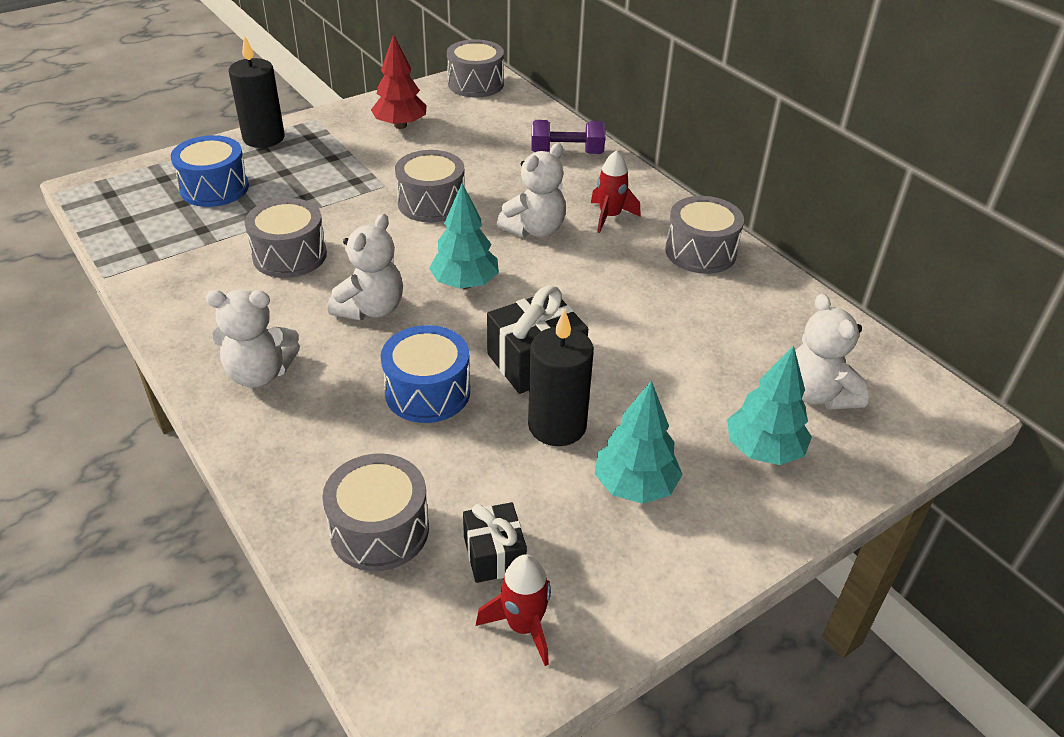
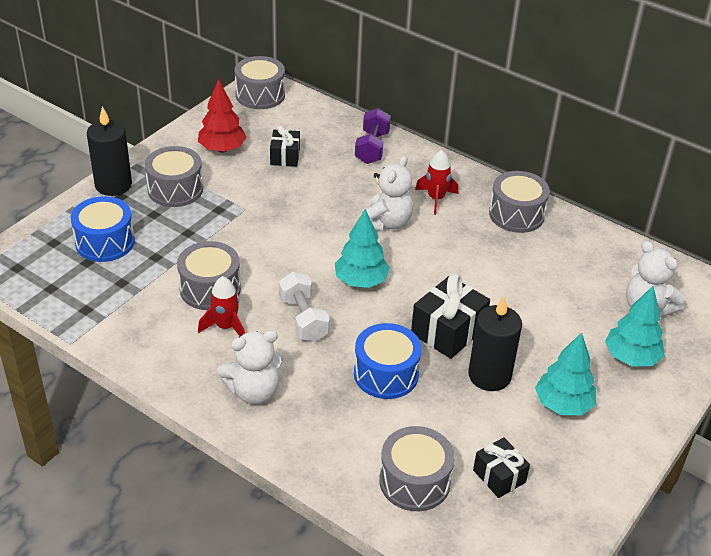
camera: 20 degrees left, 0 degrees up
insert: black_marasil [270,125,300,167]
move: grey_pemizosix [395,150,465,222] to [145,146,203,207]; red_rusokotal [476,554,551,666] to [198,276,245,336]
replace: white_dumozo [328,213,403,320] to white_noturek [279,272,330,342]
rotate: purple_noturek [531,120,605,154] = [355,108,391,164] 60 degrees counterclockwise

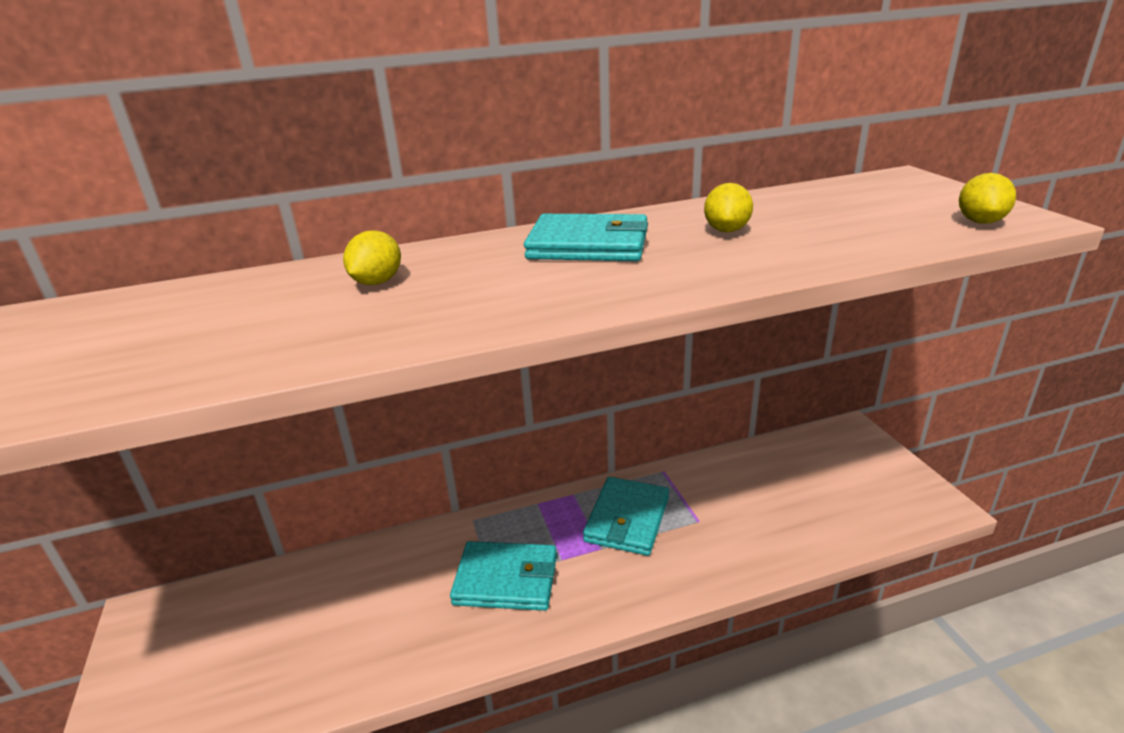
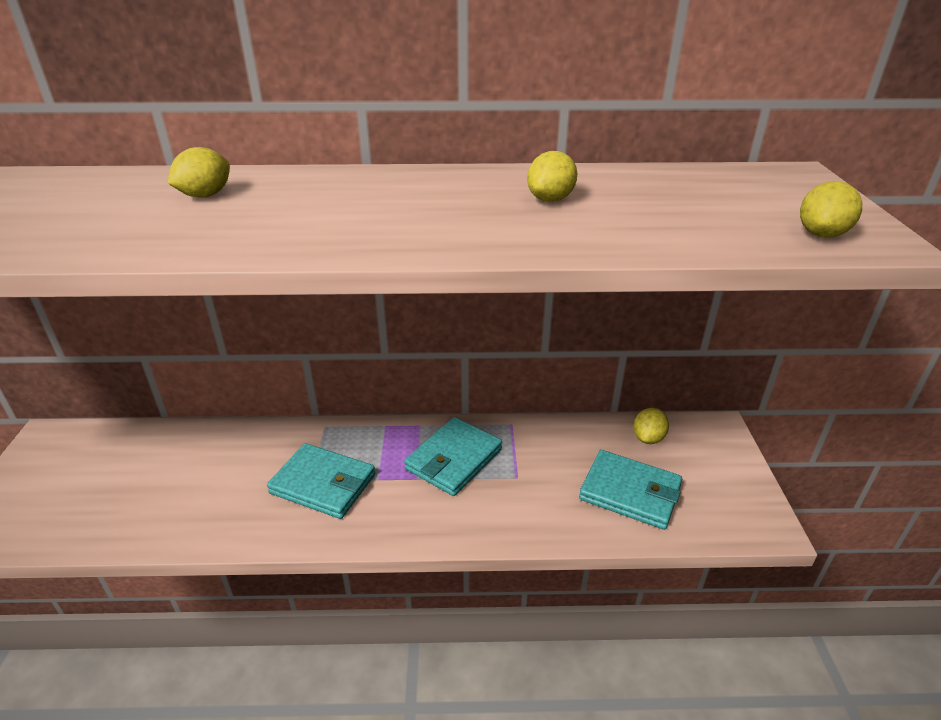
camera: 15 degrees right, 5 degrees up
insert: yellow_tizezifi [633,408,669,444]
move: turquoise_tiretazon [524,214,648,261] to [579,450,682,530]

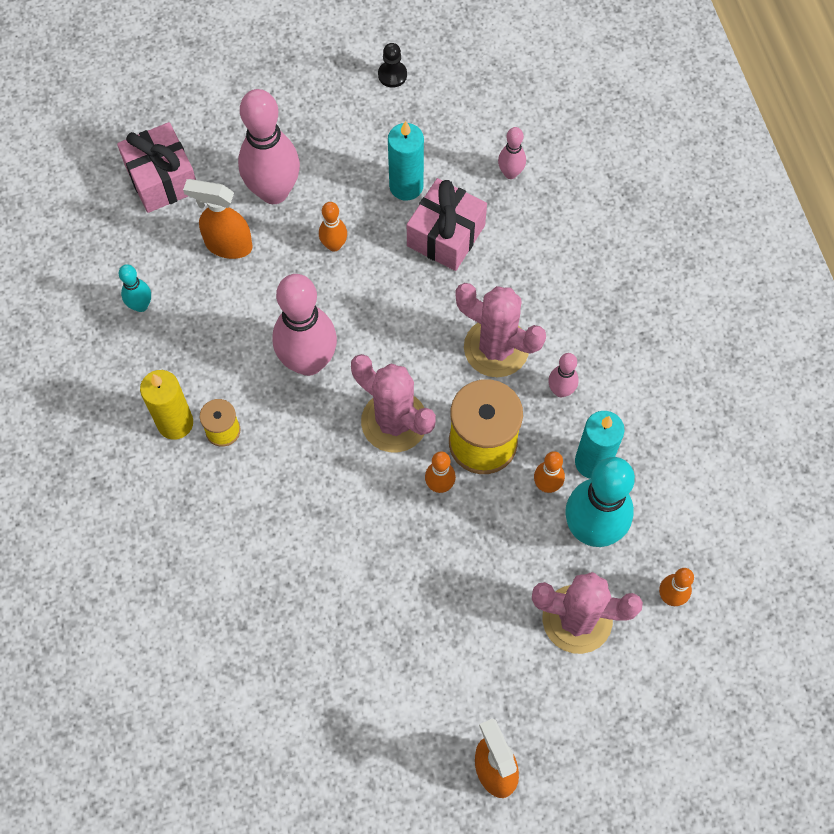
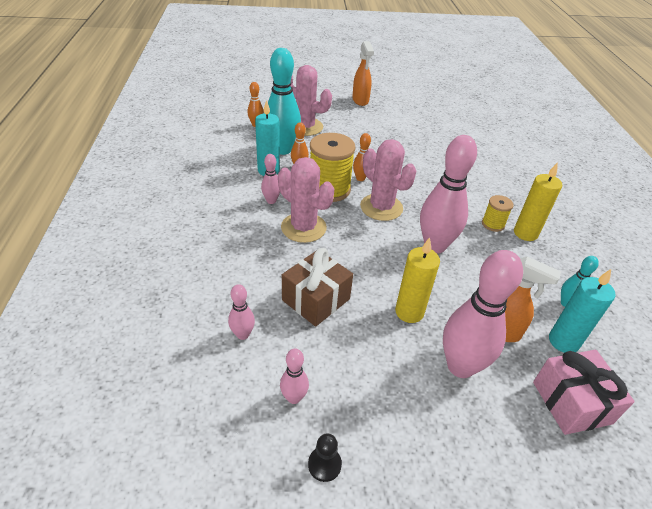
camera: 170 degrees left, 25 degrees down
insert: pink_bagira [280,349,309,404]
move: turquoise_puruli [388,121,424,201] to [549,269,616,353]
replace: orange_bagira [319,202,347,252] to yellow_puruli [395,237,440,323]
recolor: pink_marasil [407,178,487,271] to brown_marasil [282,248,353,327]

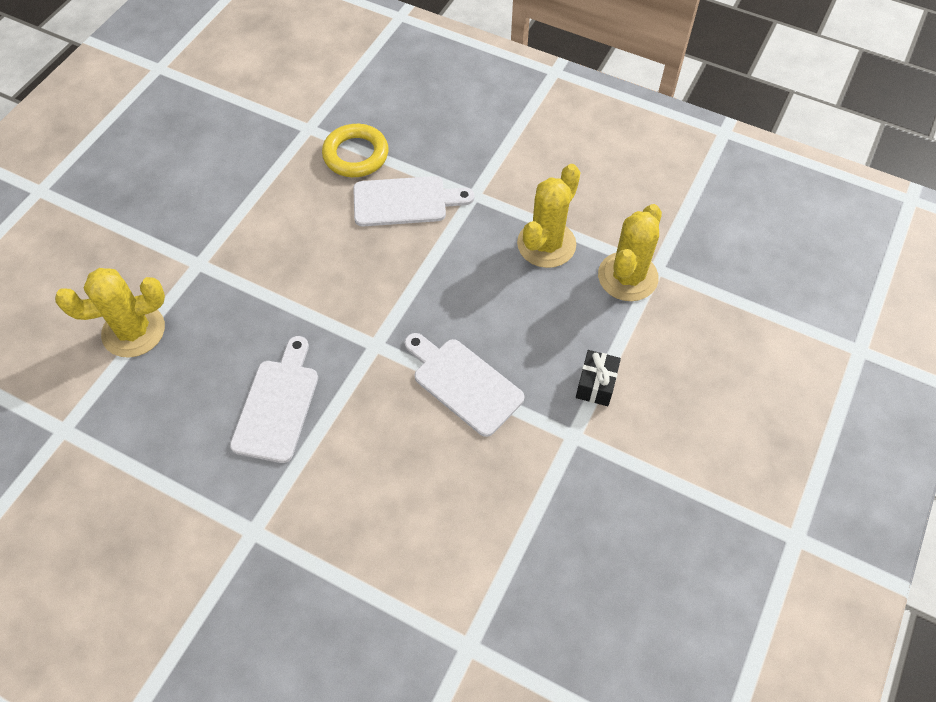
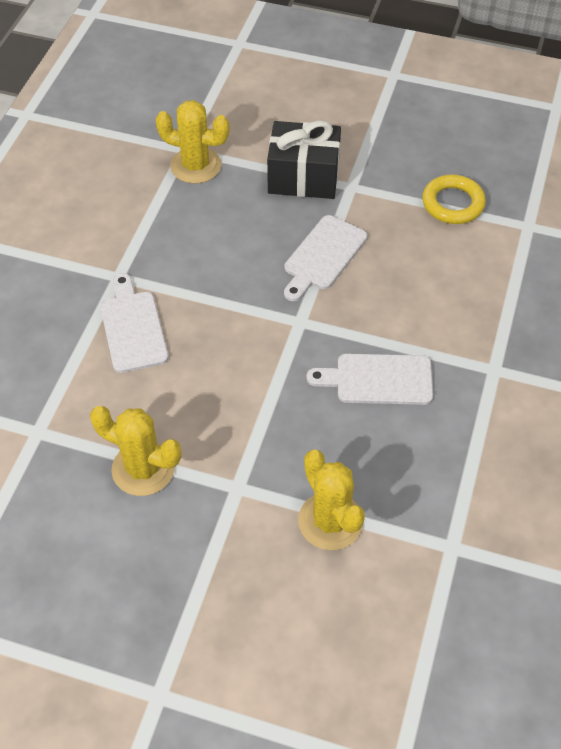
camera: 100 degrees left, 5 degrees down
move: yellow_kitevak [517,164,581,268] to [90,406,181,496]; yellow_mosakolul [322,124,389,177] to [422,175,486,224]
resize: black_marasil [576,350,621,406] = [267,120,341,199] x2.03

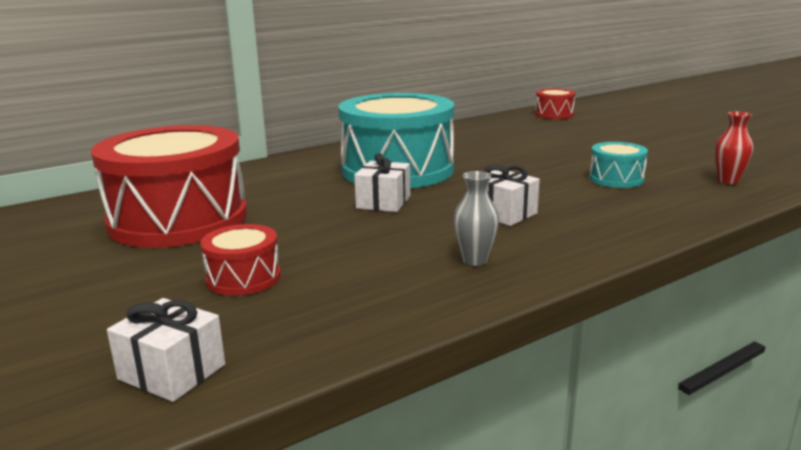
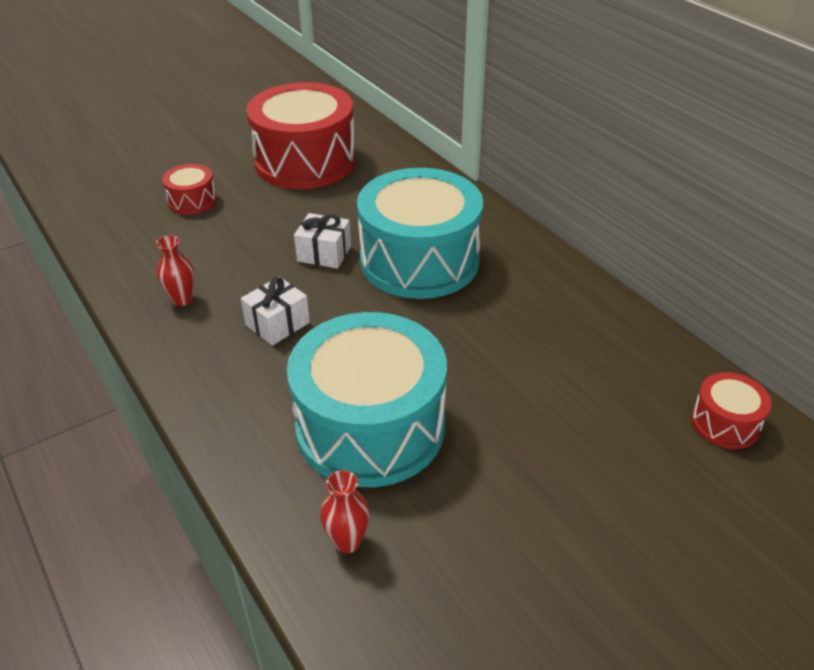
camera: 90 degrees right, 20 degrees up
delete: white_marasil [107,298,225,402]
recolor: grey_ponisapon [453,171,499,266] to red_ponisapon [156,235,194,306]
resize: turquoise_pemizosix [589,142,648,188] = [287,312,447,487] x2.25

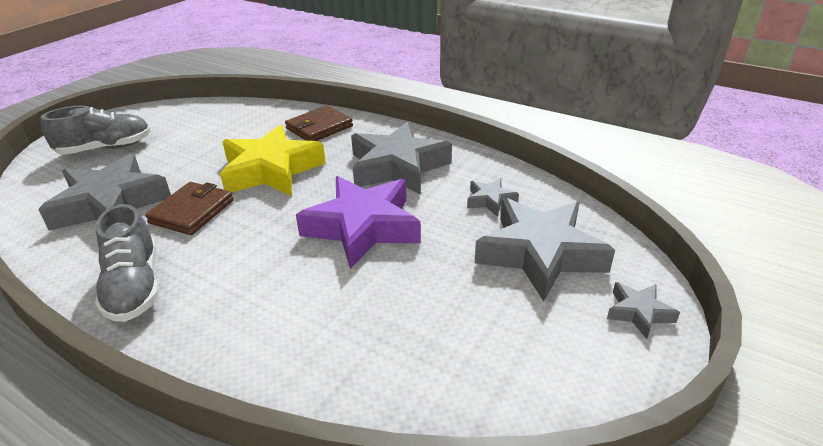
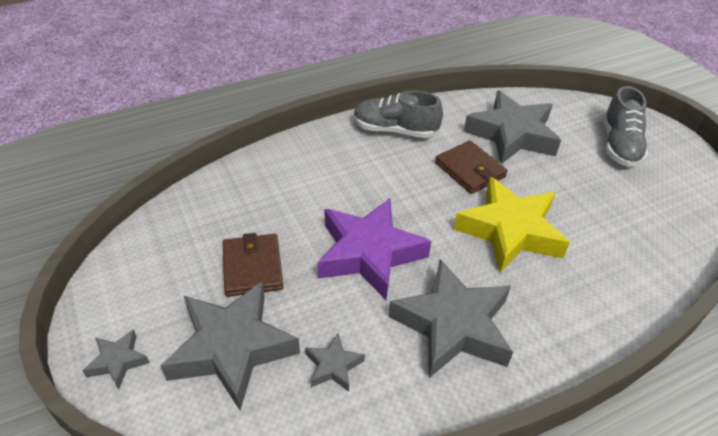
camera: 120 degrees right, 10 degrees up
move: brown_tiretazon [285,106,353,141] to [223,233,283,297]

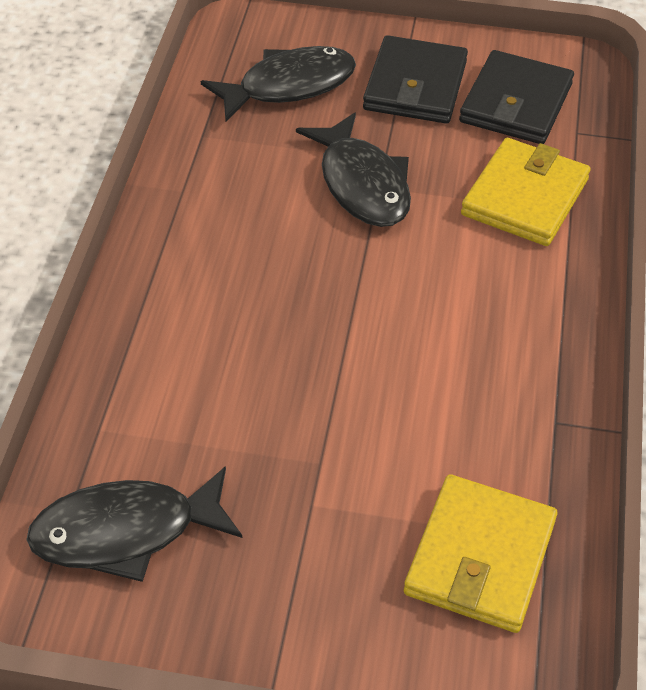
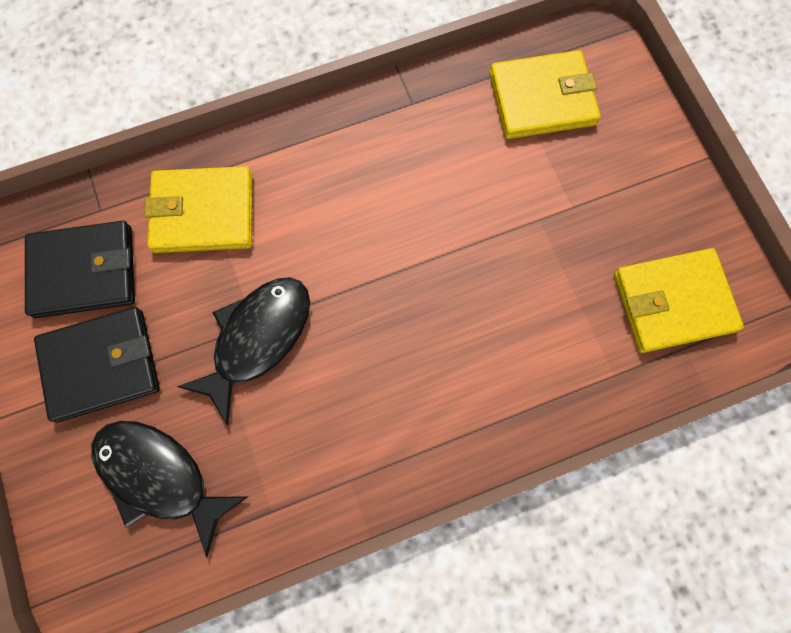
camera: 120 degrees left, 25 degrees up
replace: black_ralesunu [26,466,242,582] to yellow_tiretazon [614,248,744,353]

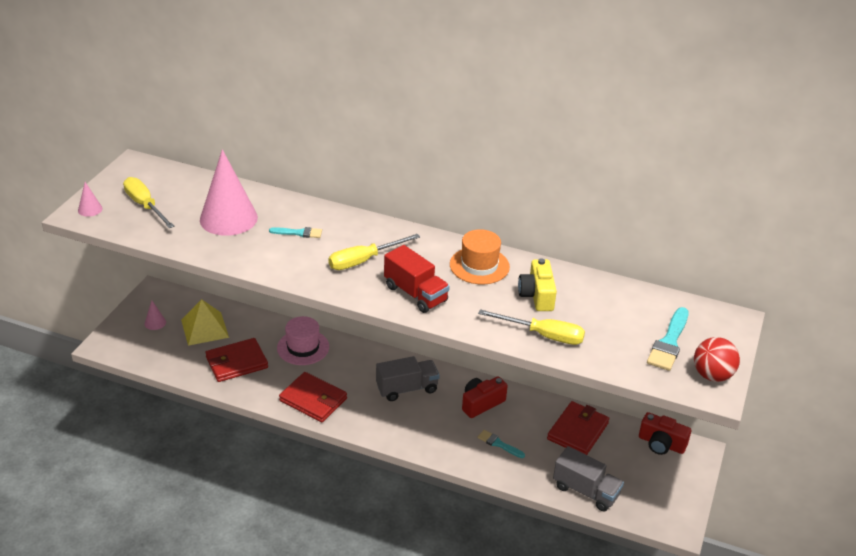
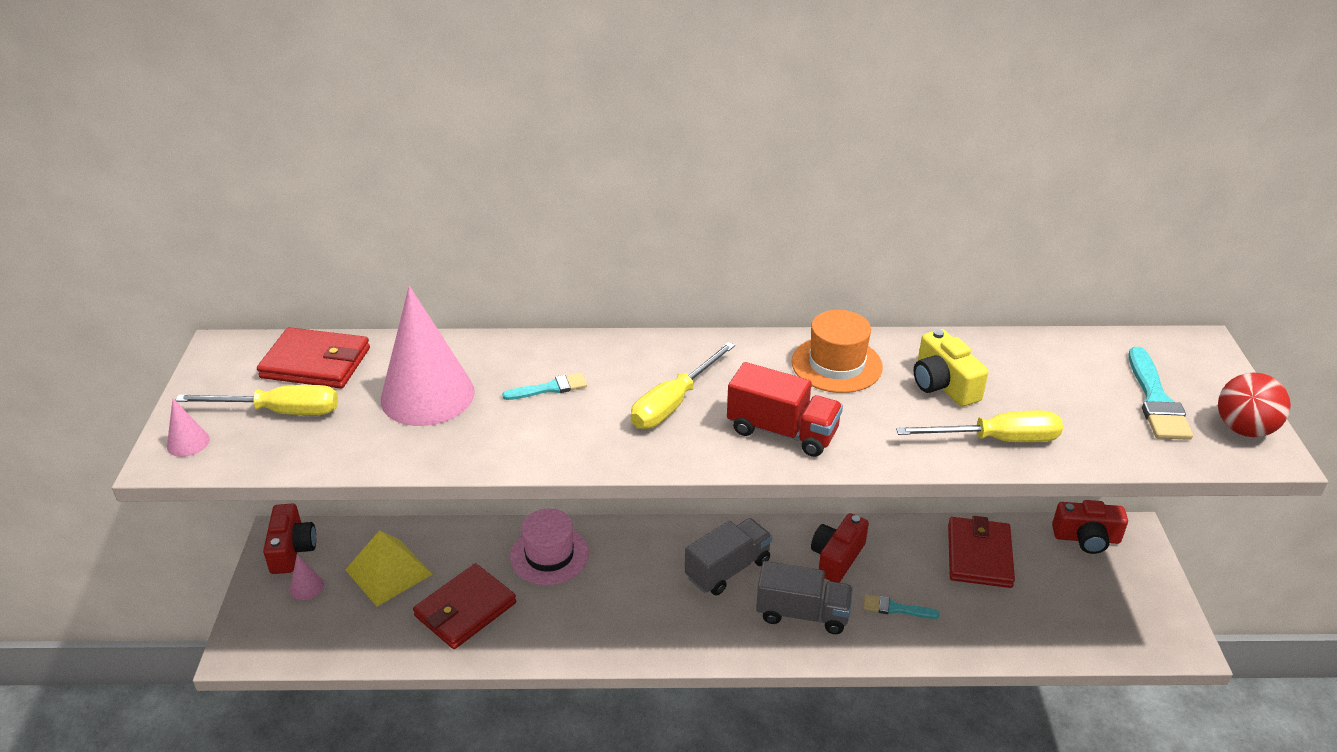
camera: 20 degrees left, 0 degrees up
insert: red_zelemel [263,503,316,574]
move: red_tiretazon [279,372,347,422] to [257,327,370,389]; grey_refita [553,446,624,511] to [756,561,853,634]
rotate: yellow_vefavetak [123,177,174,228] = [175,385,338,415] 150 degrees clockwise

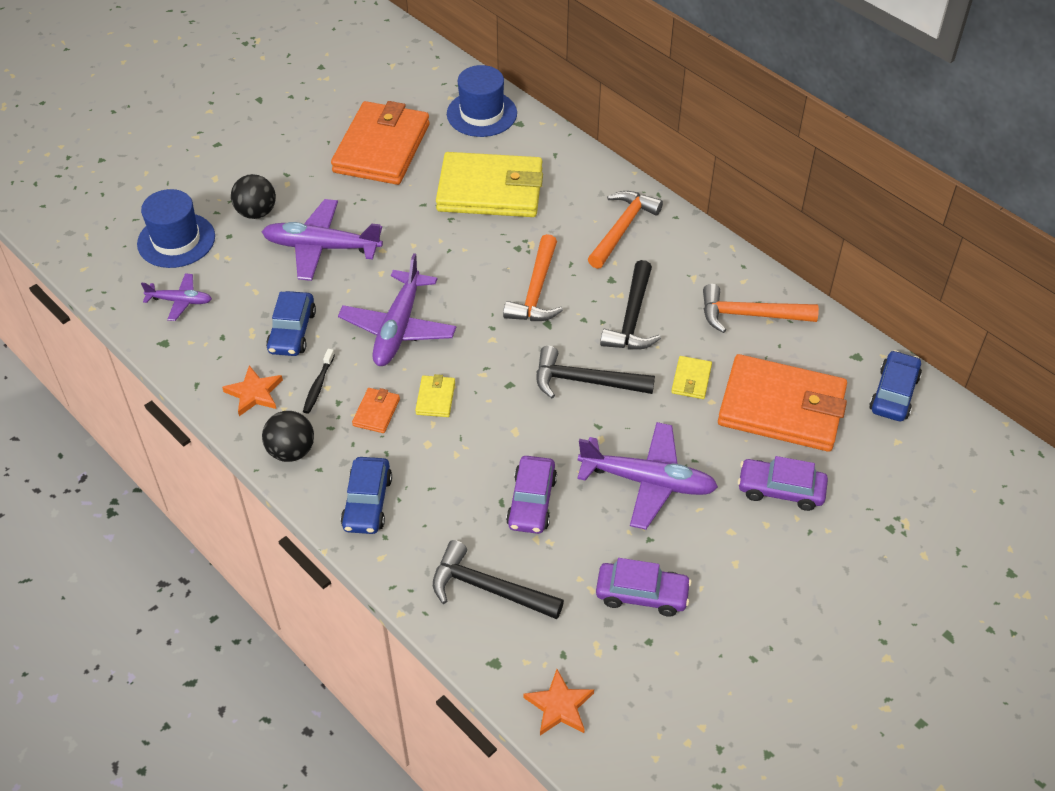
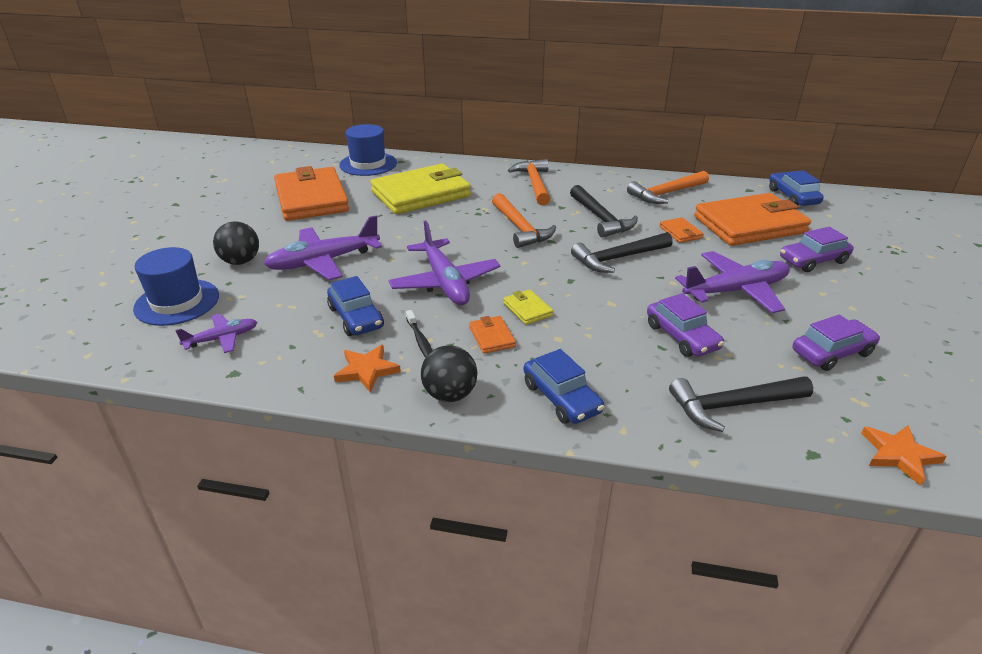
camera: 35 degrees left, 15 degrees down
recolor: yellow_tiretazon [671,356,712,399] to orange_tiretazon [659,217,703,243]

